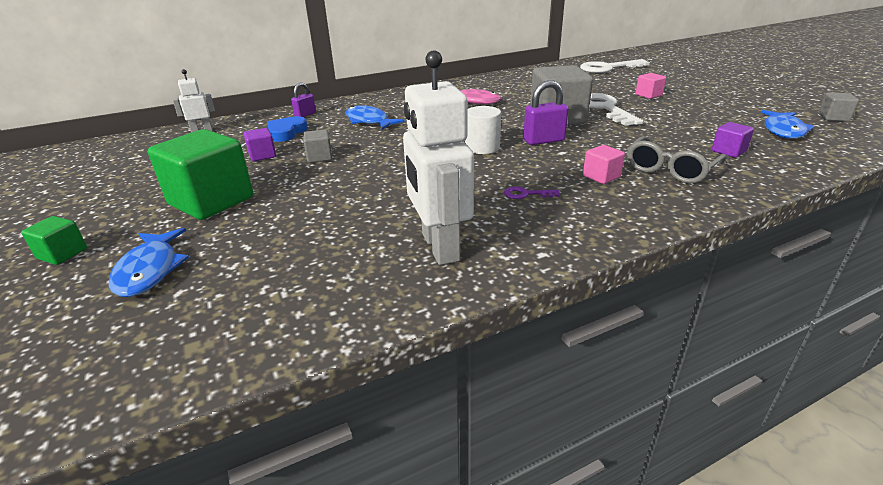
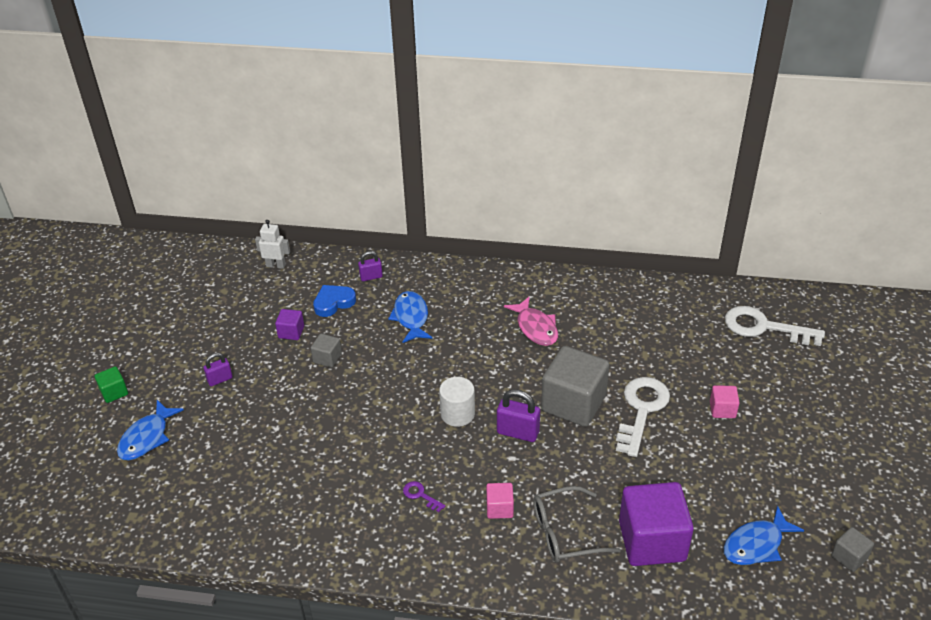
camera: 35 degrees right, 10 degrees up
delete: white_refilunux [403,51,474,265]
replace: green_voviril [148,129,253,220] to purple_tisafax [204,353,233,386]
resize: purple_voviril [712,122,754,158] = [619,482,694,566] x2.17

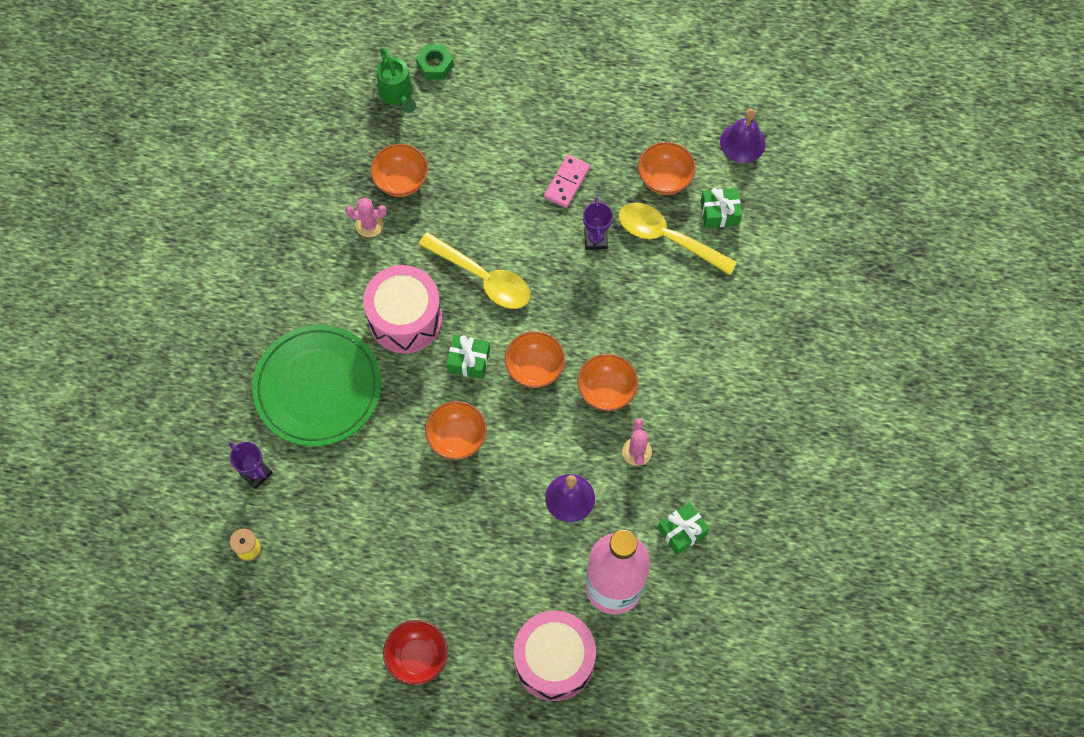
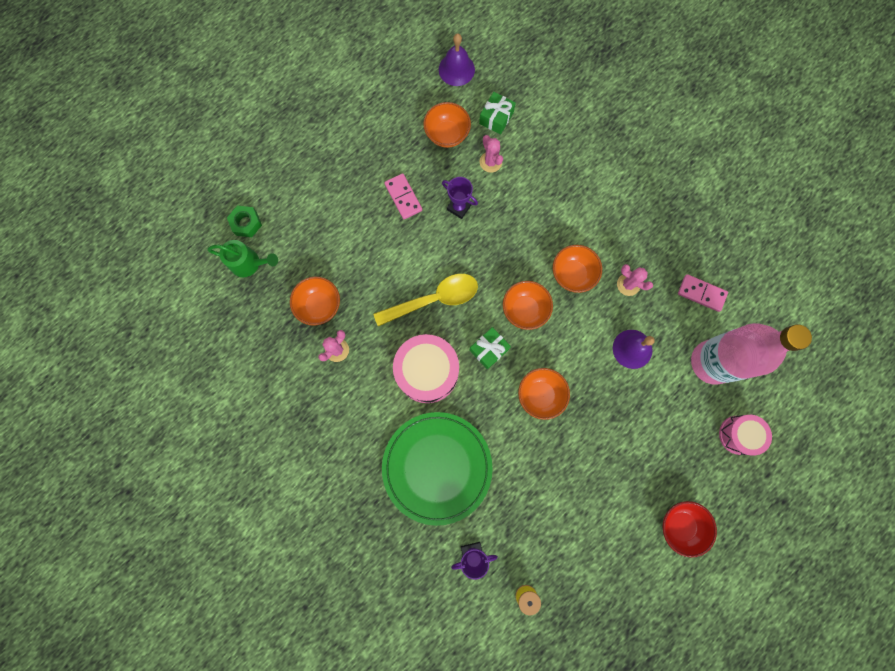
camera: 55 degrees left, 10 degrees up
replace: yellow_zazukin [619,203,737,275] to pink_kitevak [480,135,503,173]; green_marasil [658,502,709,555] to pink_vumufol [678,274,728,312]
resize: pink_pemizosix [514,611,596,701] = [719,415,772,455] x0.61

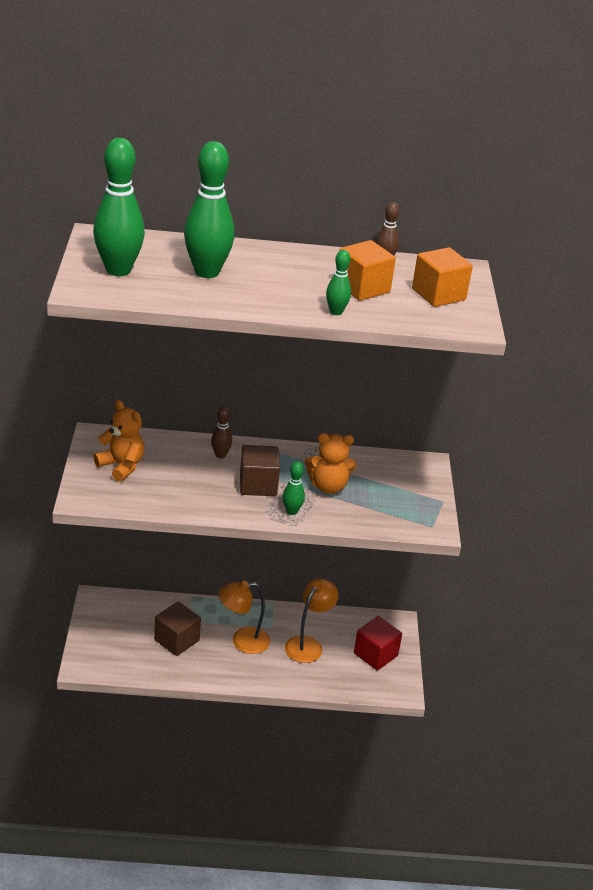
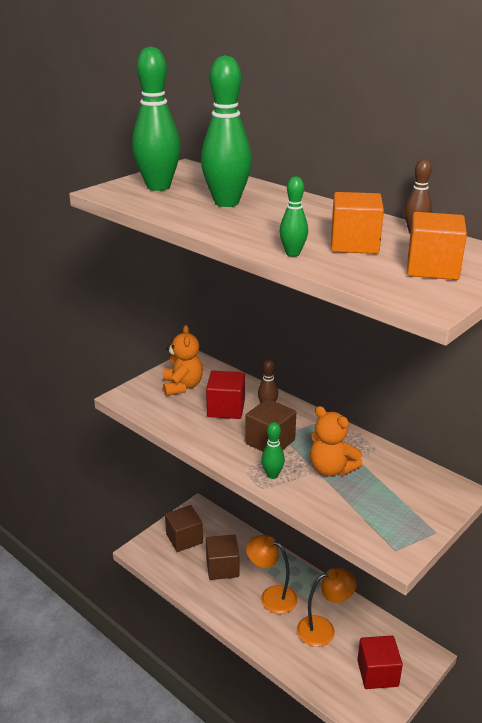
camera: 45 degrees right, 5 degrees down
insert: brown_voviril [165,505,203,552]; red_voviril [206,371,245,419]

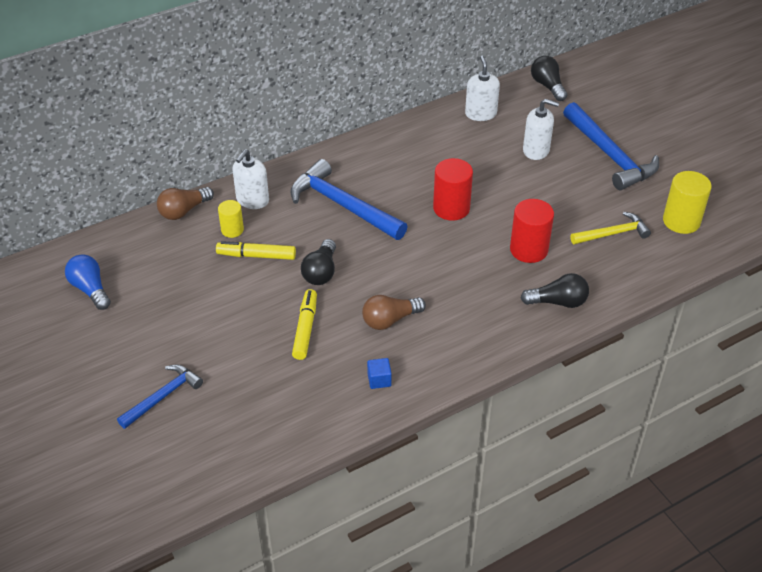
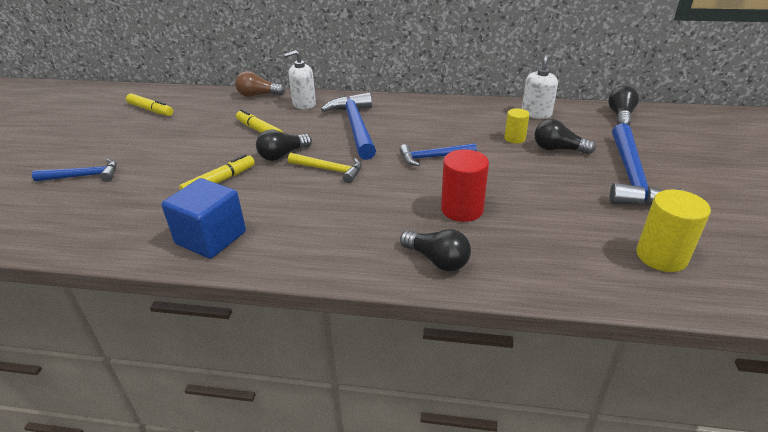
camera: 40 degrees right, 10 degrees down
delete: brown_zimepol [362,295,426,330]
move: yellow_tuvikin [570,212,651,244] to [288,153,362,183]; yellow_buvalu [218,200,244,238] to [505,108,529,144]
replace: blue_zimepol [65,254,111,310] to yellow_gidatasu [126,93,173,116]; red_buvalu [433,158,473,221] to blue_tuvikin [399,143,477,166]; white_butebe [523,99,559,160] to black_zimepol [535,119,596,154]
resize: blue_voviril [367,358,392,389] = [162,178,246,259] x2.32

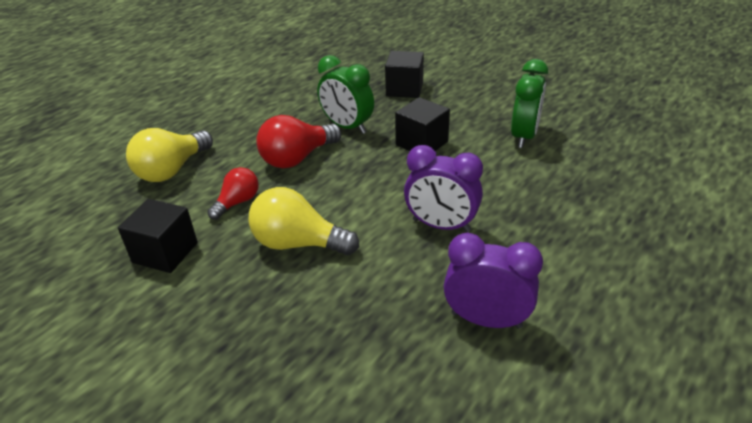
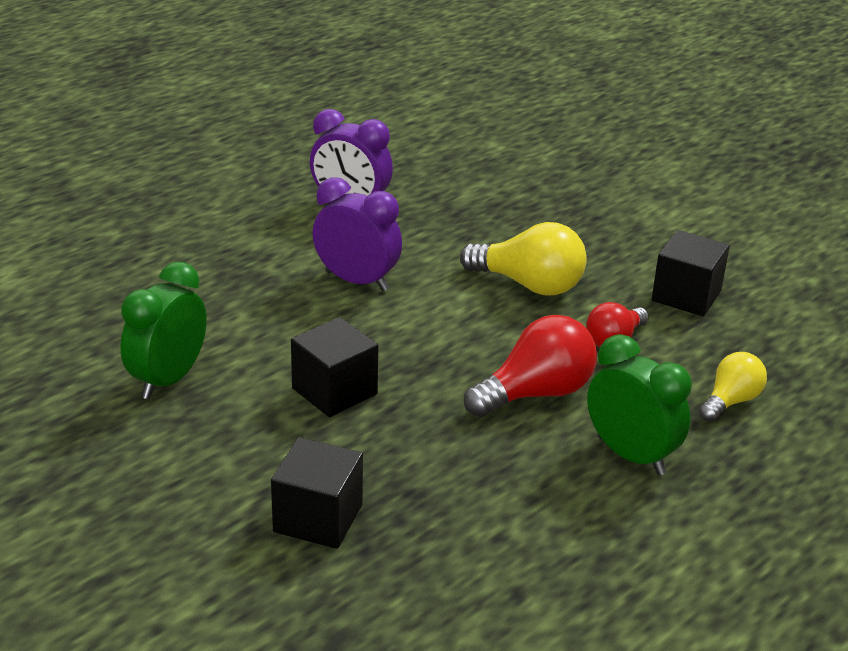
camera: 175 degrees left, 5 degrees down
move: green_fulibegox [317,55,374,134] to [587,334,692,475]
resize: yellow_zimepol [126,128,213,182] = [699,352,767,422] x0.61

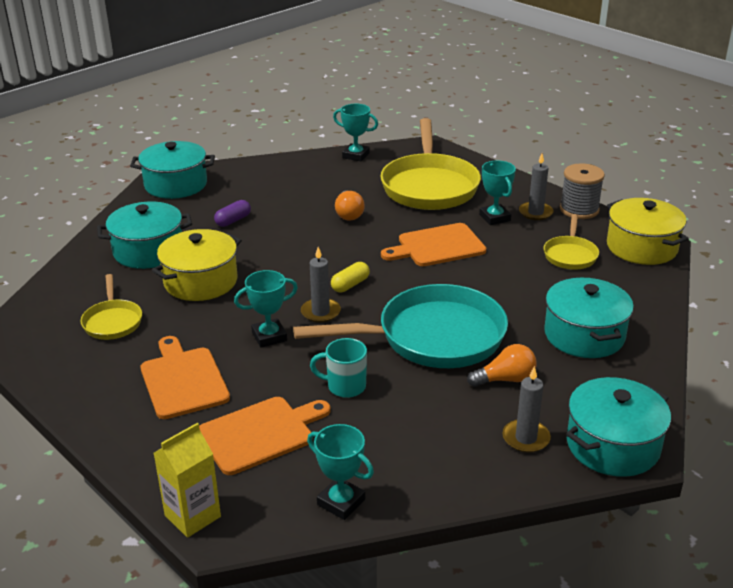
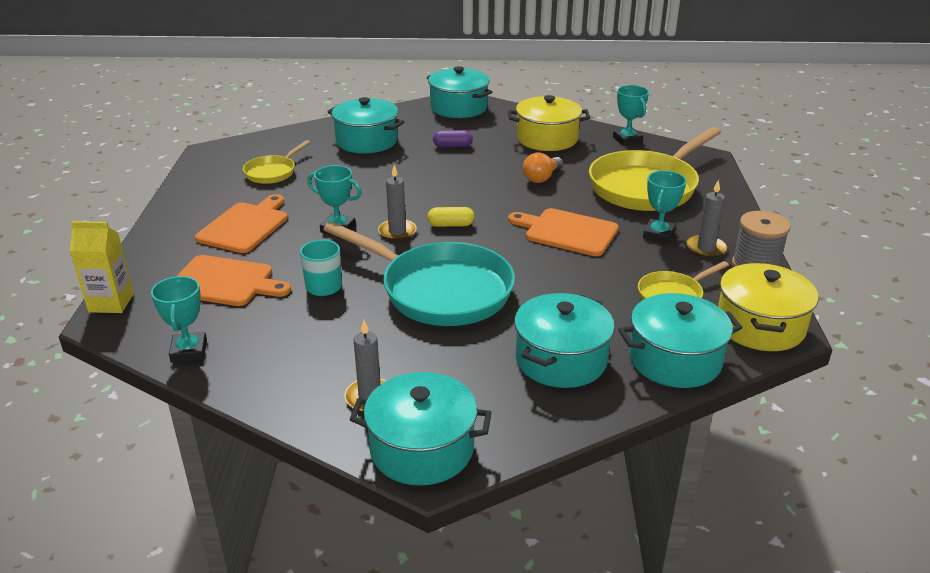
camera: 45 degrees right, 0 degrees up
delete: orange_zimepol [467,344,536,387]
insert: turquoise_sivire [618,293,743,388]
move: yellow_sivire [152,229,242,301] to [508,95,590,151]

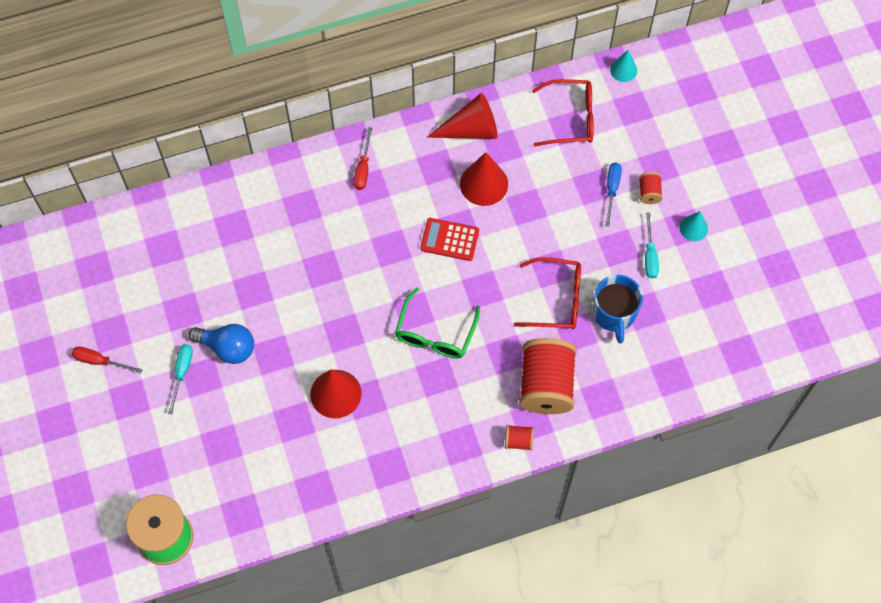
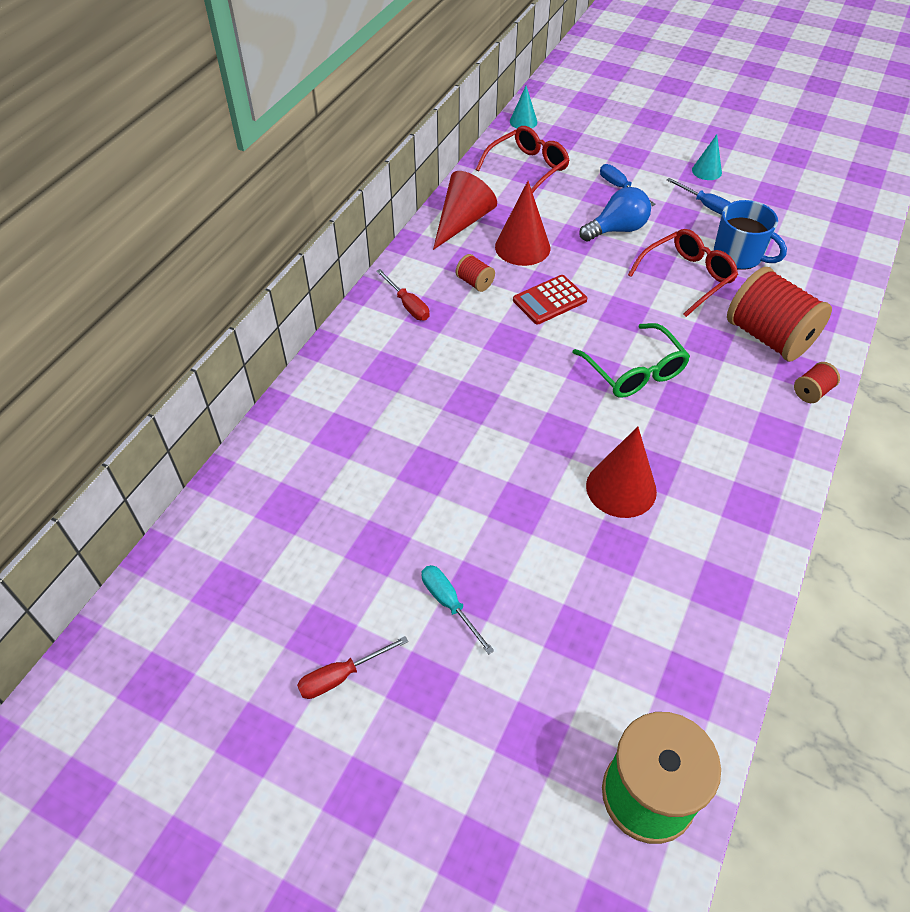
camera: 45 degrees left, 15 degrees down
move: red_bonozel [639,172,663,204] to [456,254,495,292]; blue_zimepol [189,324,254,364] to [579,187,651,241]
recolor: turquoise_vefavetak [645,212,659,279] to blue_vefavetak [667,178,731,215]

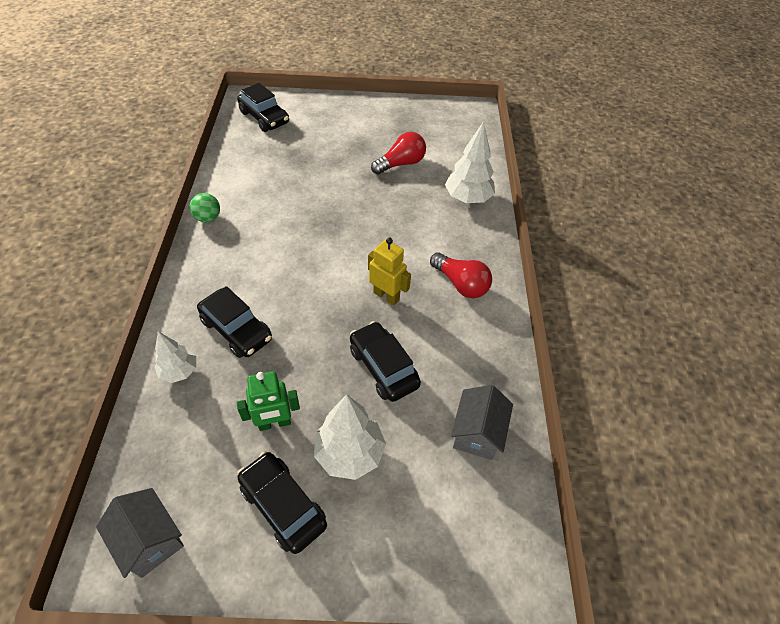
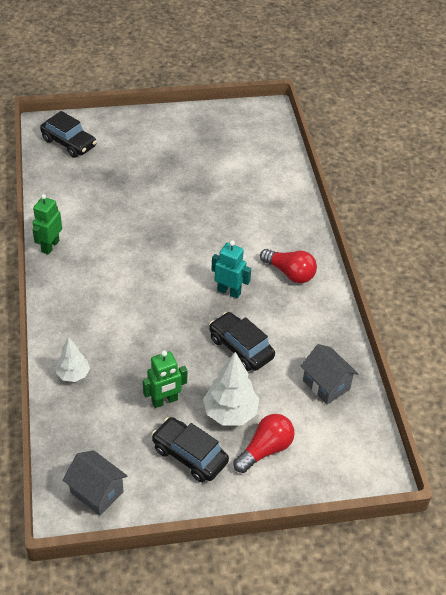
camera: 10 degrees left, 5 degrees down
delete: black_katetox [197,286,272,358]; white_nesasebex [445,121,495,203]
move: red_zimepol [371,132,426,175] to [233,414,295,473]
replace: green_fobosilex [190,193,220,222] to green_refilunux [32,194,62,255]
recolor: yellow_refilunux [368,238,411,305] to turquoise_refilunux [211,240,251,298]
rotate: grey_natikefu [451,385,513,460] = [301,344,359,404] 45 degrees counterclockwise

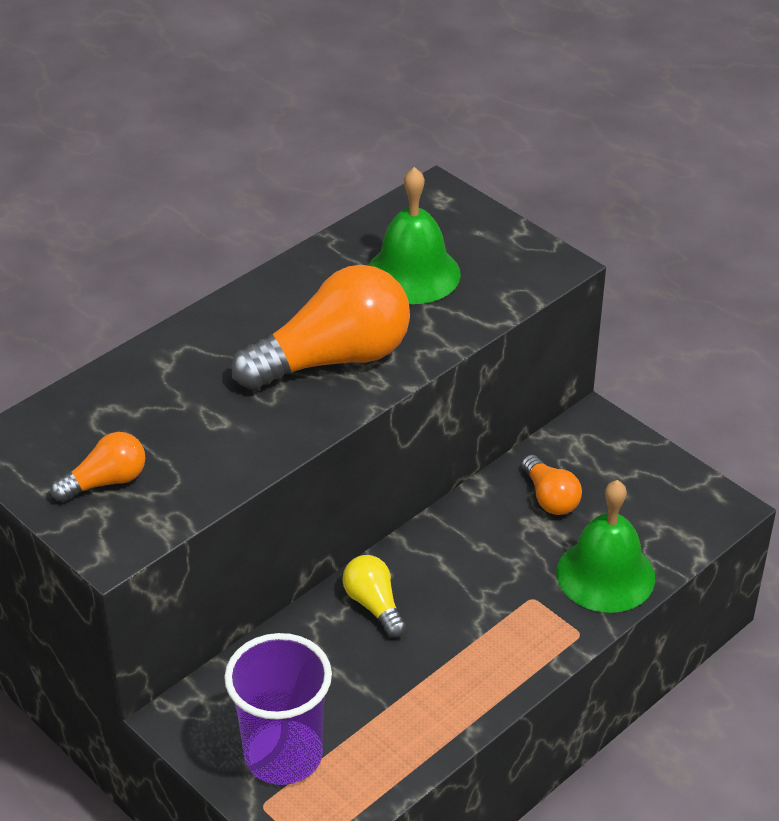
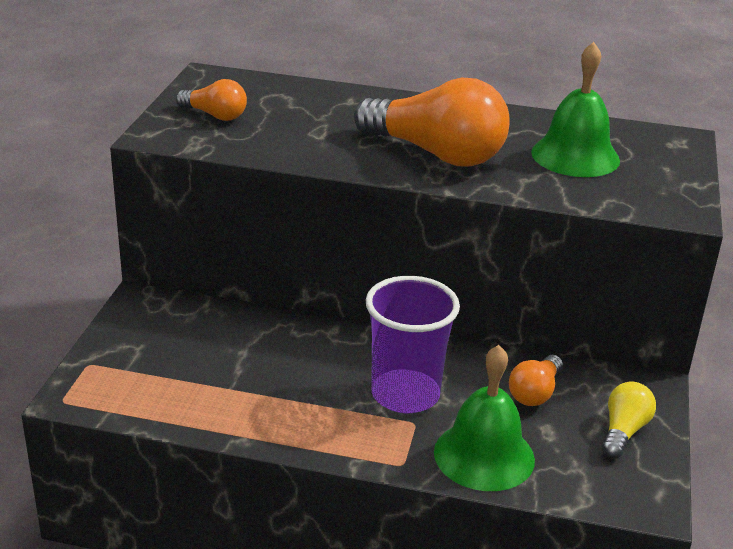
camera: 55 degrees right, 10 degrees down
move: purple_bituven [224,633,332,785] to [365,276,460,413]; yellow_zimepol [342,555,406,638] to [602,381,656,458]

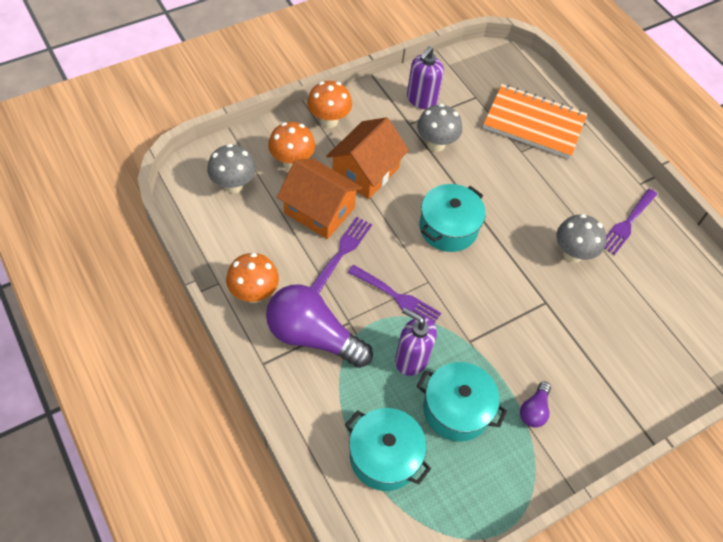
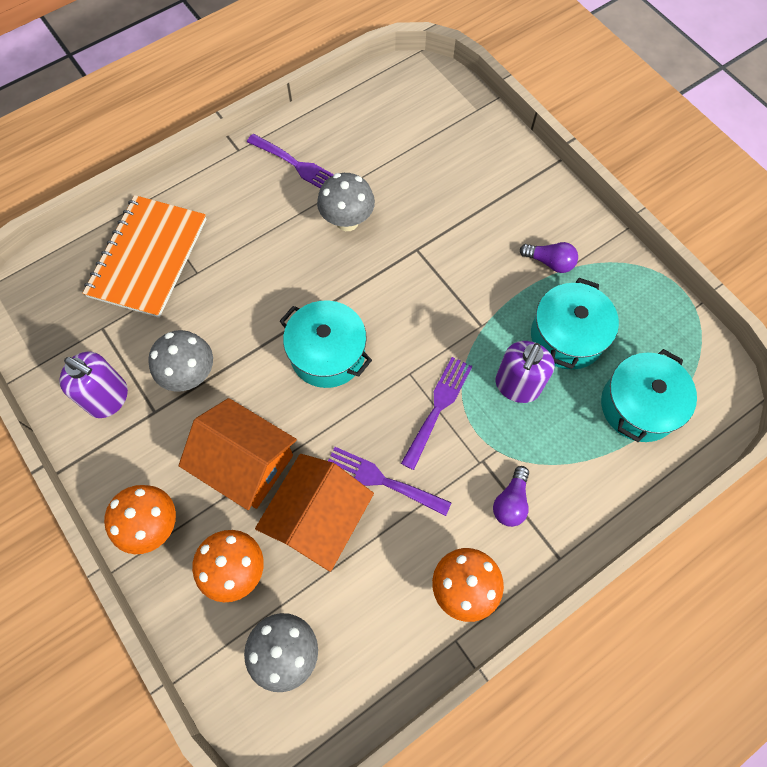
camera: 90 degrees left, 10 degrees up
resize: purple_zimepol [266,284,373,368] = [493,466,529,527] x0.46

